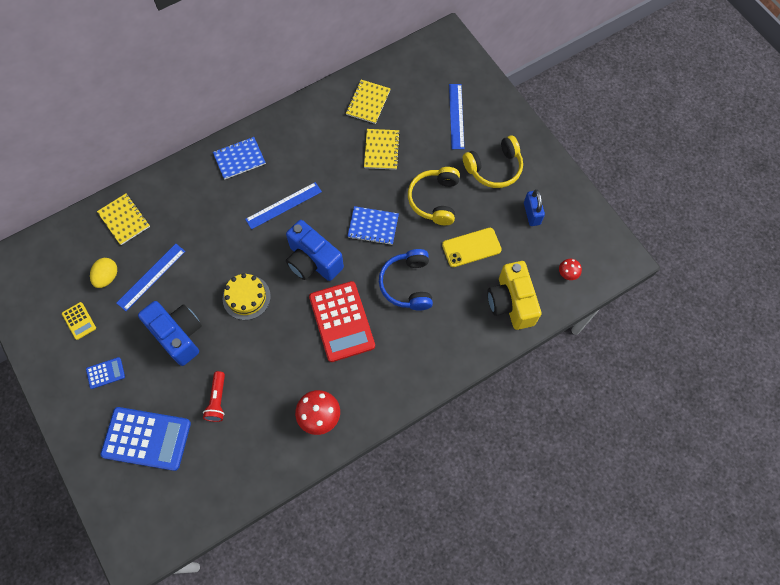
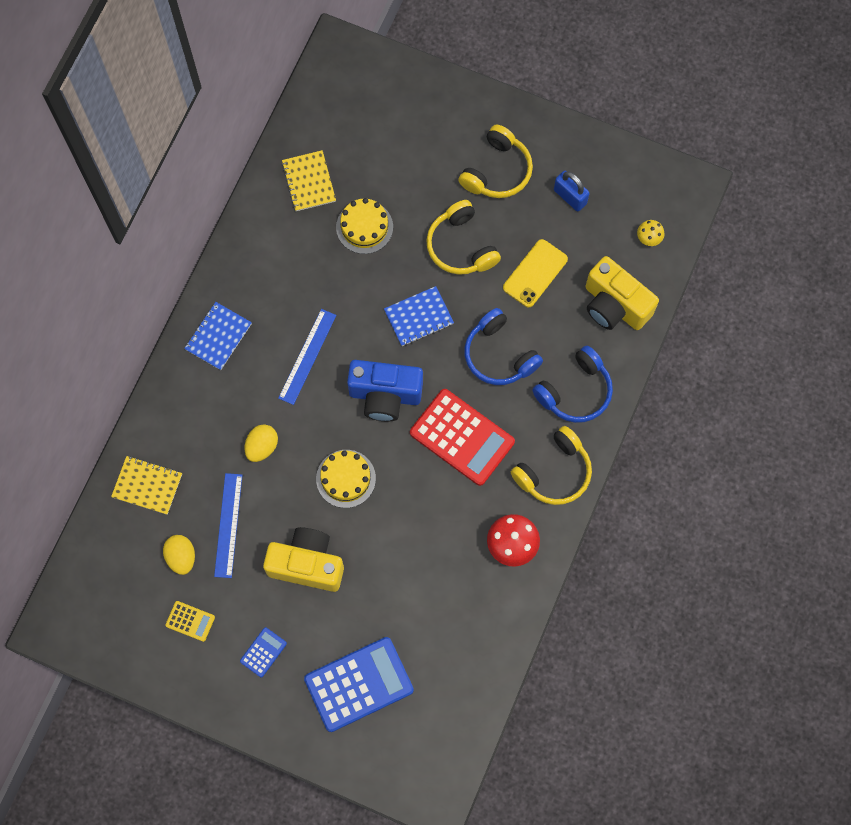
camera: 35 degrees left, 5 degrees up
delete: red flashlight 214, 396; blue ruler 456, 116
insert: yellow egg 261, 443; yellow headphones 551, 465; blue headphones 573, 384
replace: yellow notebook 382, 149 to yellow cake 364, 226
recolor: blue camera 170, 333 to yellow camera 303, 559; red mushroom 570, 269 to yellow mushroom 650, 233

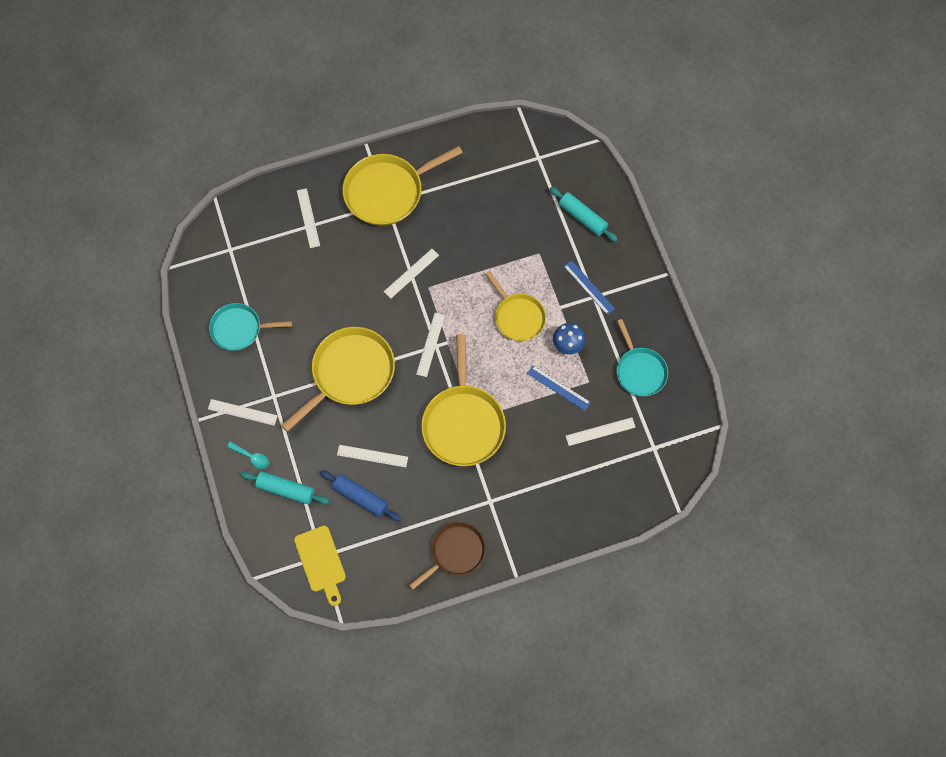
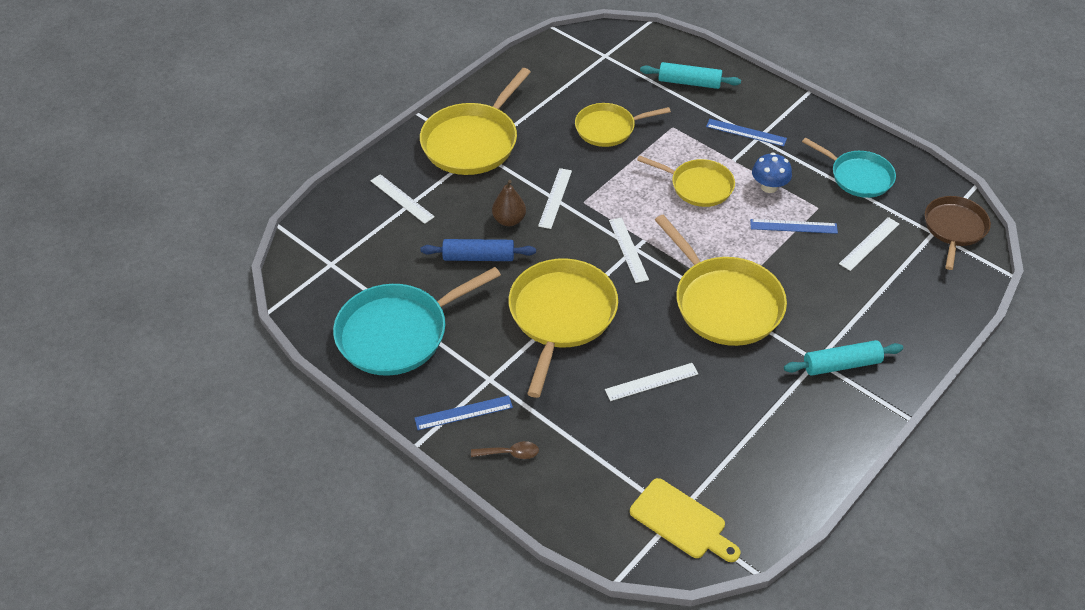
camera: 30 degrees left, 20 degrees down
insert: brown pear 509, 203; yellow pan 623, 125
move: turquoise rolling pin 284, 487 to 843, 358; blue rolling pin 360, 495 to 478, 250; brown pan 447, 556 to 958, 233
recolor: white ruler 243, 412 to blue ruler 464, 412; turquoise spoon 248, 455 to brown spoon 505, 450
resize: turquoise pan 250, 327 = 417, 321 x1.60

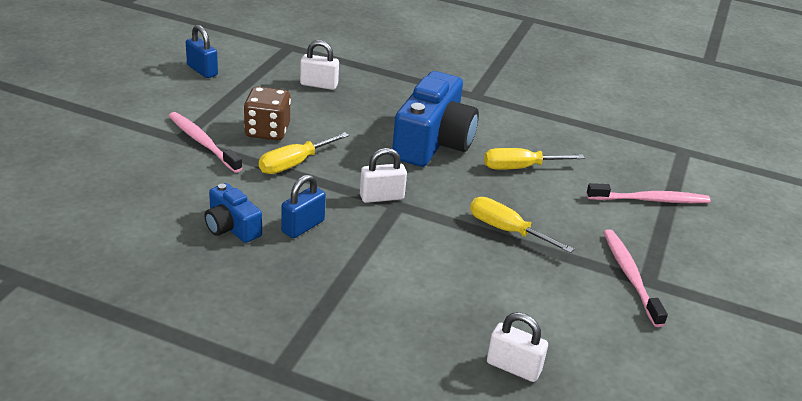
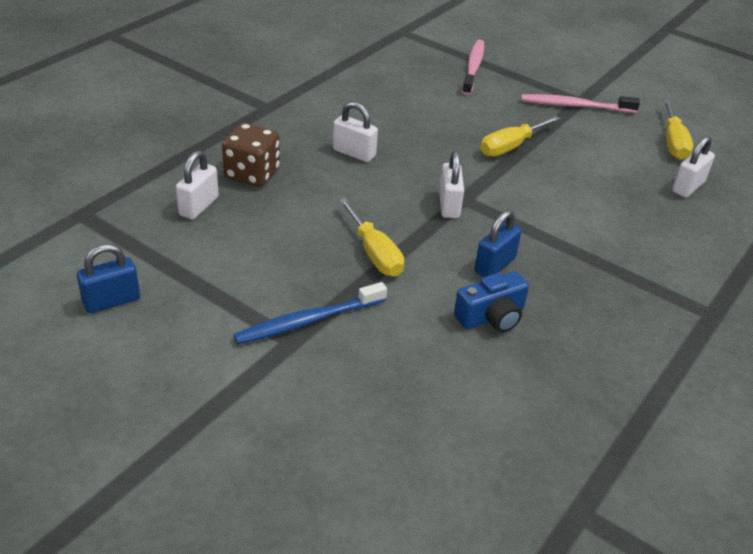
camera: 75 degrees left, 5 degrees up
move: brown dice 267, 113 to 251, 155; yellow screwdriver 534, 159 to 678, 130
replace: blue camera 435, 119 to white padlock 355, 131
recolor: pink toothbrush 205, 142 to blue toothbrush 310, 313
rotate: blue padlock 303, 206 = 498, 243 75 degrees clockwise

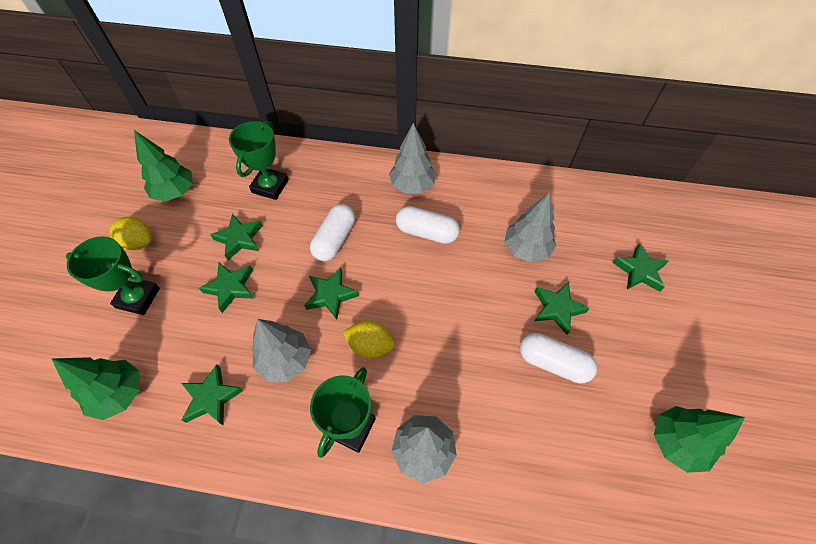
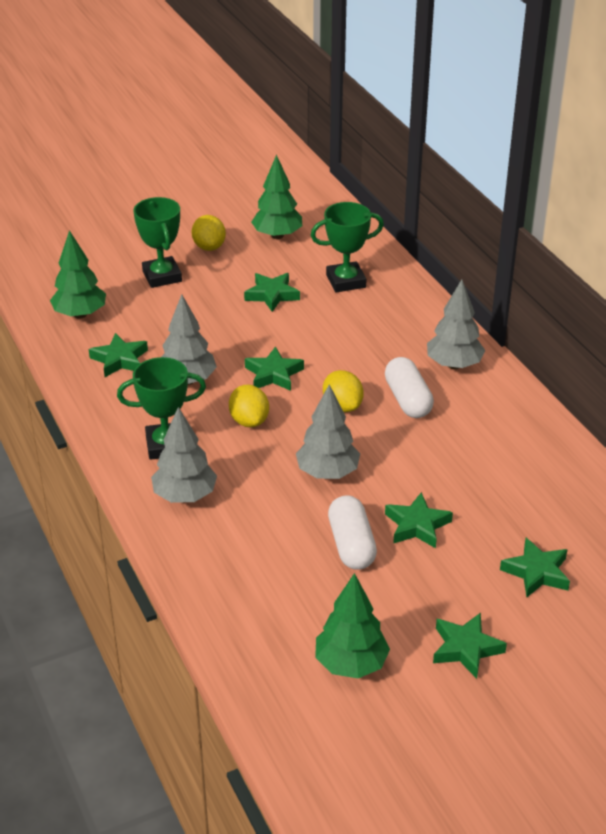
camera: 55 degrees right, 20 degrees down
delete: white capsule 332, 232
insert: yellow lemon 343, 391
move: green star 226, 288 to 470, 646; grey tree 530, 227 to 328, 431

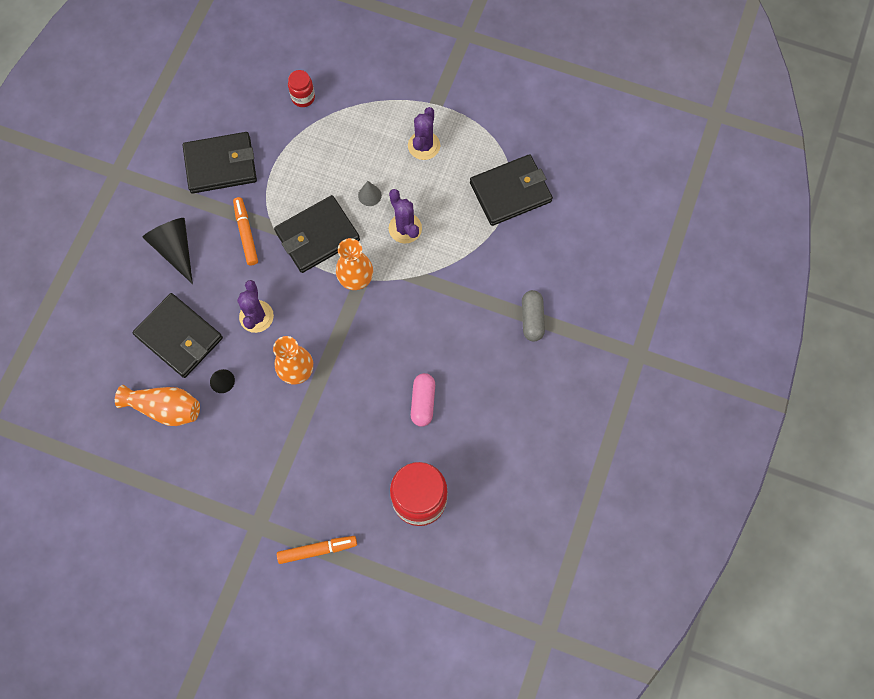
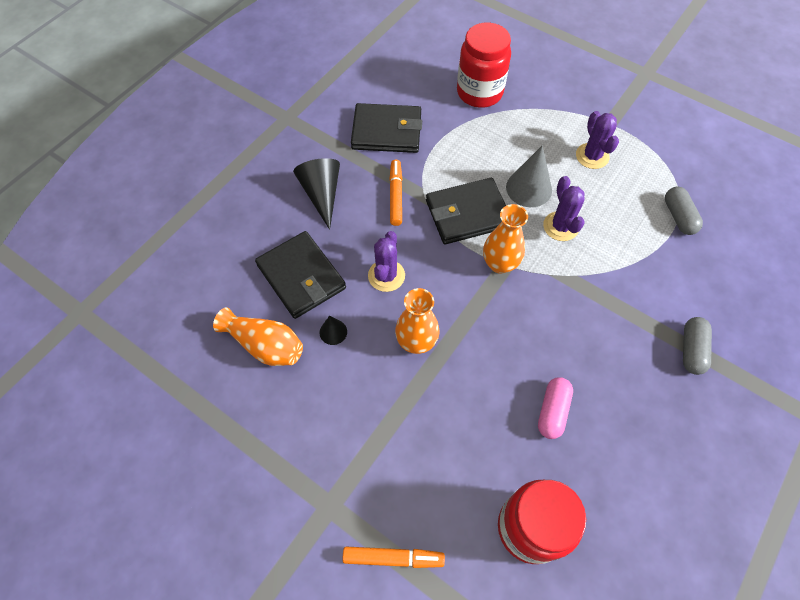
camera: 15 degrees right, 10 degrees down
replace: black wallet 511, 190 to grey capsule 684, 210
rotate: purple cactus 424, 133 = 597, 140 45 degrees counterclockwise
resize: red jar 301, 88 = 484, 65 x2.00; grey cone 370, 193 = 529, 176 x1.88

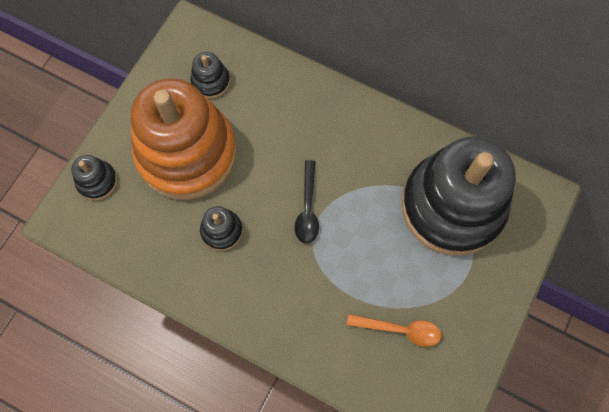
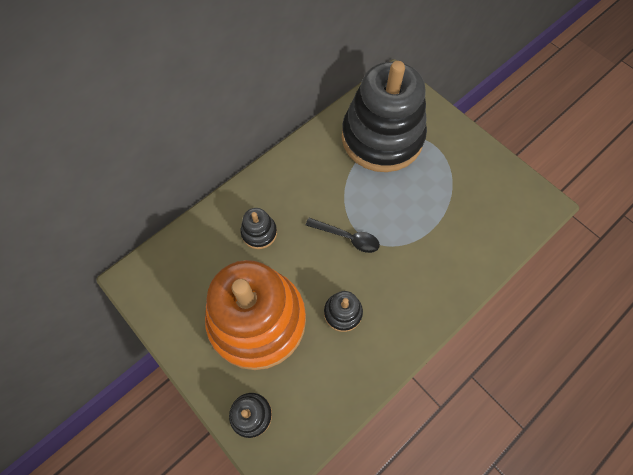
camera: 70 degrees left, 5 degrees down
delete: orange spoon 394, 330
move: black stacking toy 210, 75 to 258, 228

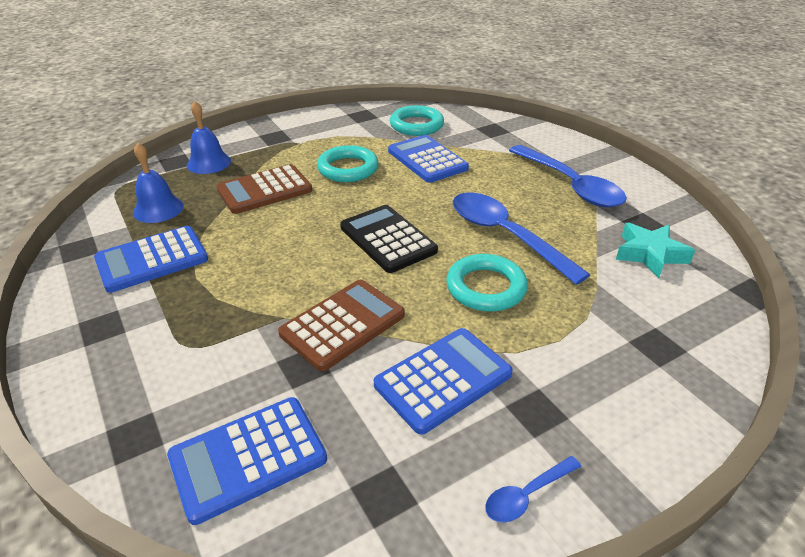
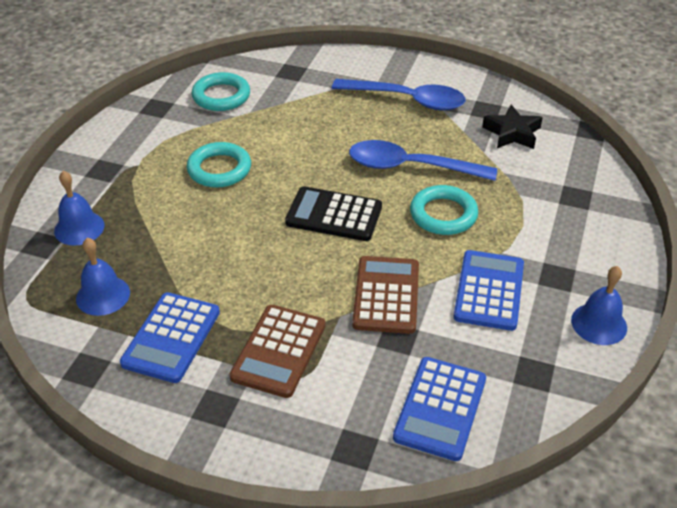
camera: 40 degrees left, 5 degrees up
delete: blue calculator 428, 159
move: brown calculator 264, 189 to 277, 351
replace: blue spoon 533, 489 to blue bell 599, 305
recolor: turquoise star 655, 250 to black star 512, 127

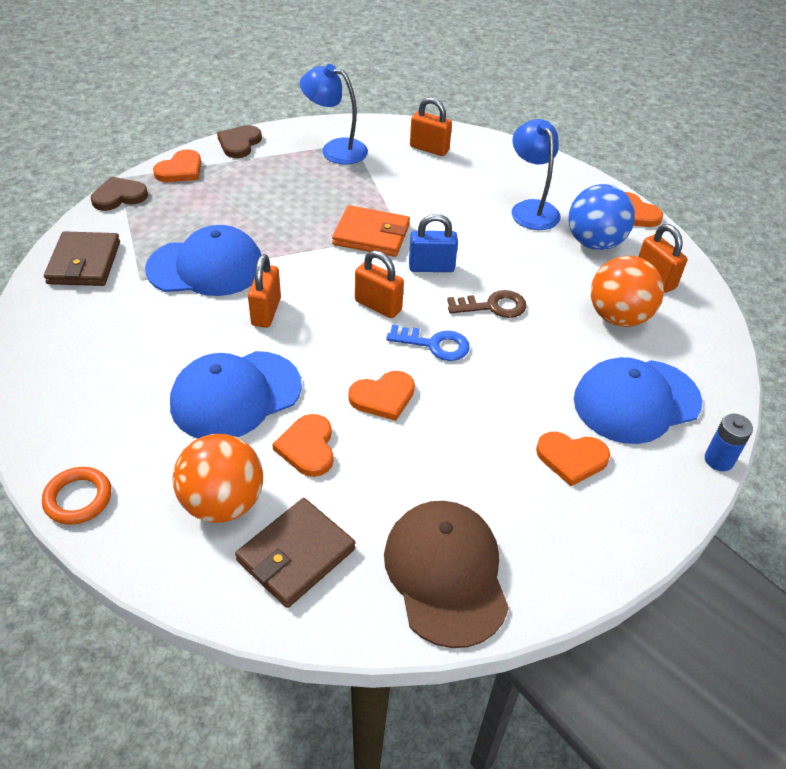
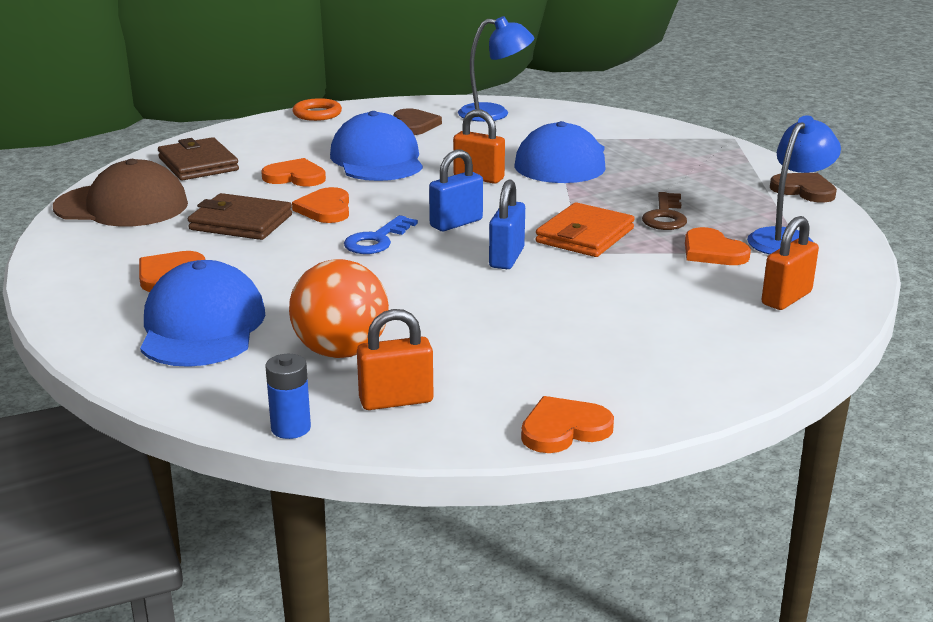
camera: 110 degrees right, 20 degrees down
delete: orange ball 218, 478; blue ball 601, 217
move: brown wallet 82, 258 to 240, 216; brown heart 119, 194 to 417, 121; orange heart 177, 165 to 718, 246; brown key 487, 304 to 664, 211; blue lamp 536, 174 to 496, 69; blue battery 729, 442 to 288, 396
recolor: orange padlock 379, 284 to blue padlock 456, 190

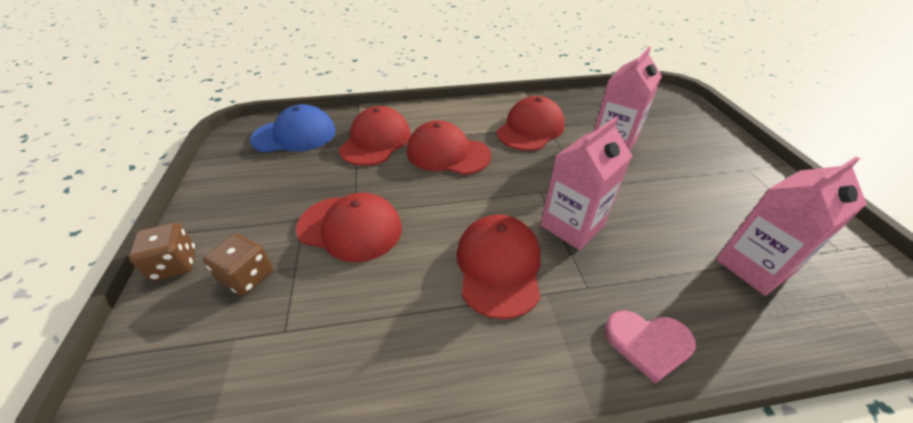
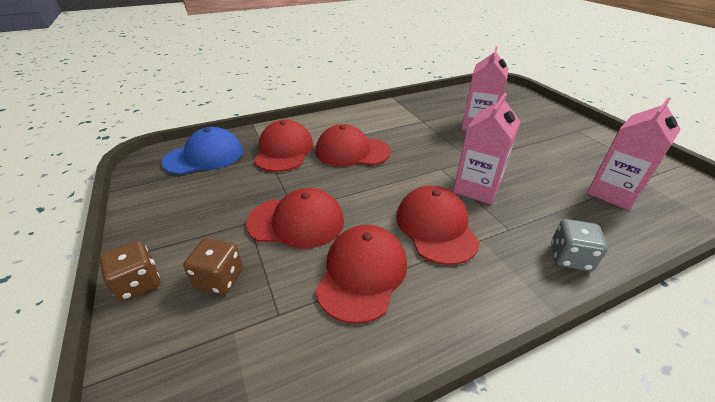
camera: 15 degrees left, 5 degrees down
move: red cap 531, 123 to 361, 274
replace: pink heart 650, 347 to grey dice 579, 245

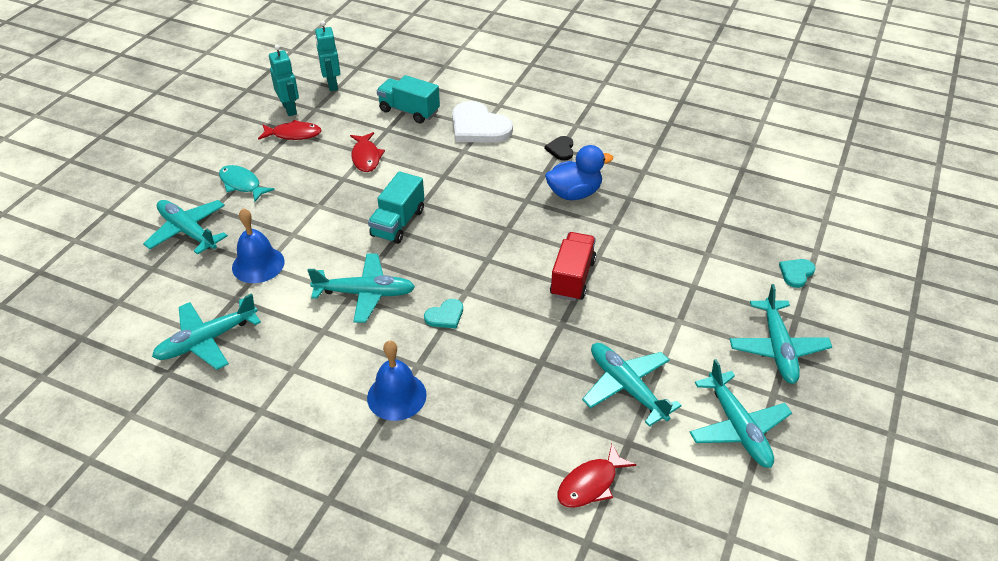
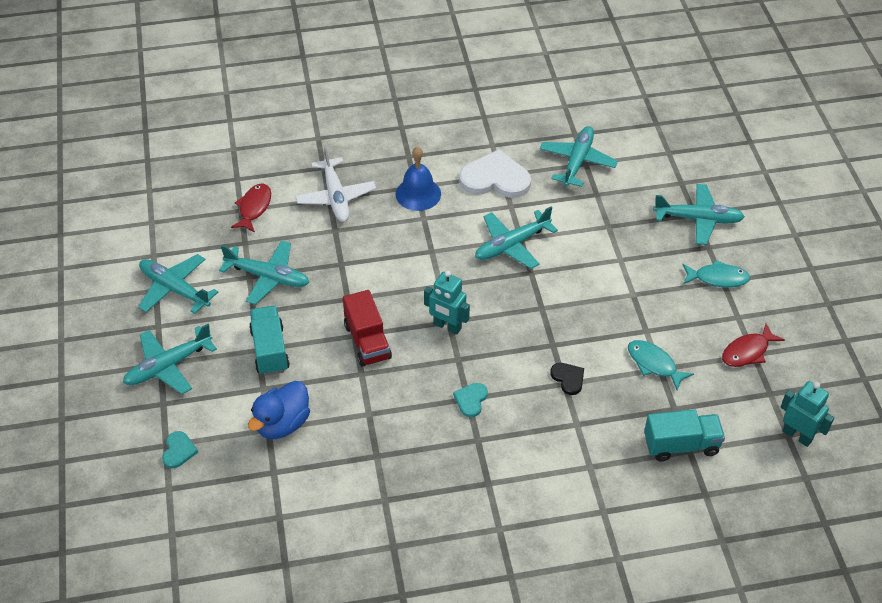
camera: 145 degrees right, 5 degrees up
delete: blue bell 258, 245
insert: white plane 335, 184
move: turquoise robot 284, 80 to 447, 302; turquoise truck 396, 207 to 269, 340; turquoise heart 443, 313 to 470, 400; white heart 482, 122 to 495, 173; black heart 559, 148 to 567, 379; blue duck 579, 172 to 279, 410
recolor: red fish 367, 152 to turquoise fish 661, 365
rotate: turquoise plane 781, 334 = 170, 359 90 degrees counterclockwise

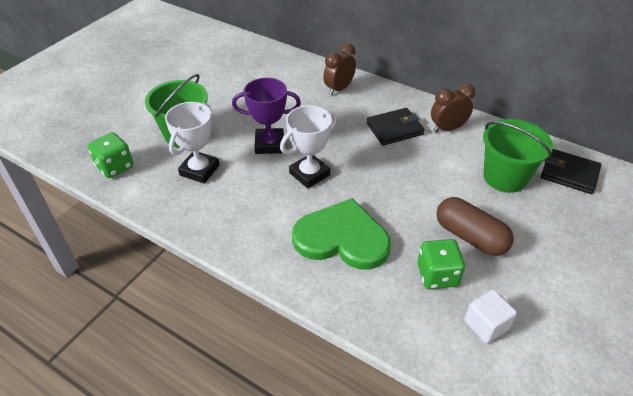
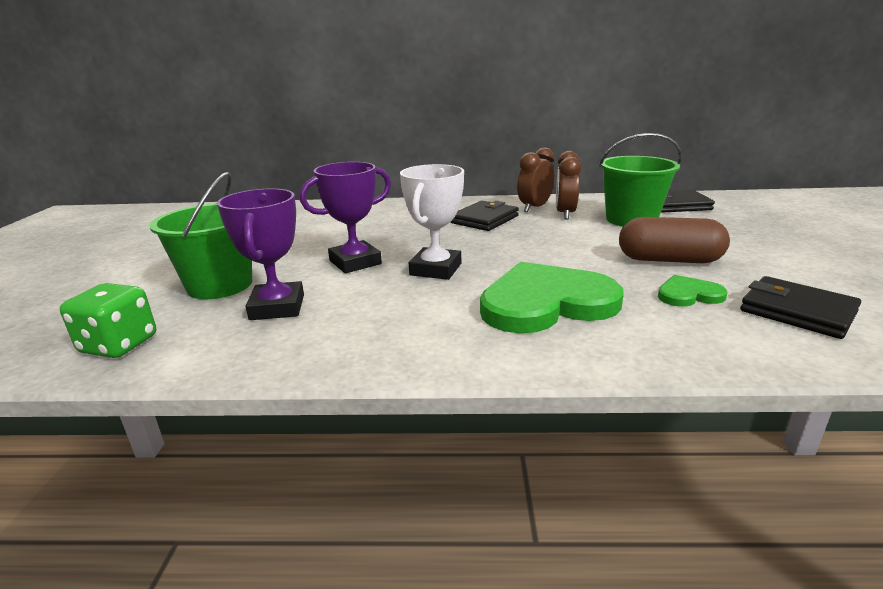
camera: 30 degrees left, 20 degrees down
move: brown clock 339, 69 to 569, 185
replace: green dice 441, 264 to green heart 692, 291; white cube 490, 316 to black wallet 800, 307
recolor: white trophy 192, 143 to purple trophy 260, 254

